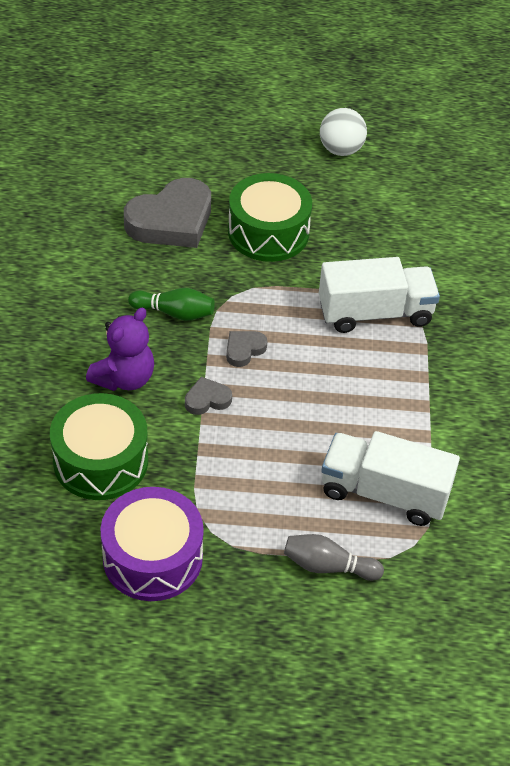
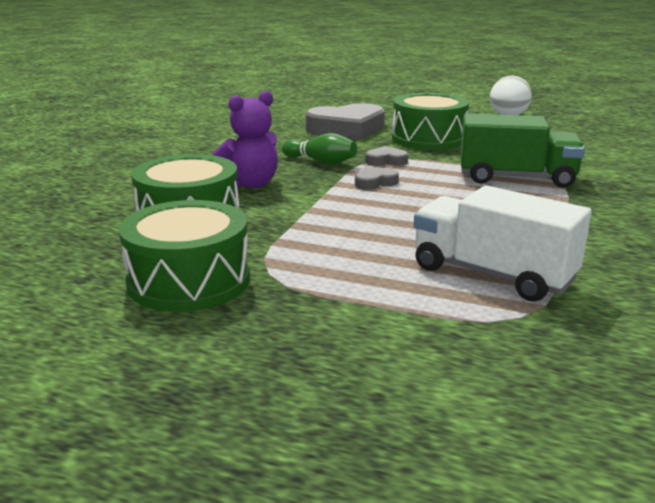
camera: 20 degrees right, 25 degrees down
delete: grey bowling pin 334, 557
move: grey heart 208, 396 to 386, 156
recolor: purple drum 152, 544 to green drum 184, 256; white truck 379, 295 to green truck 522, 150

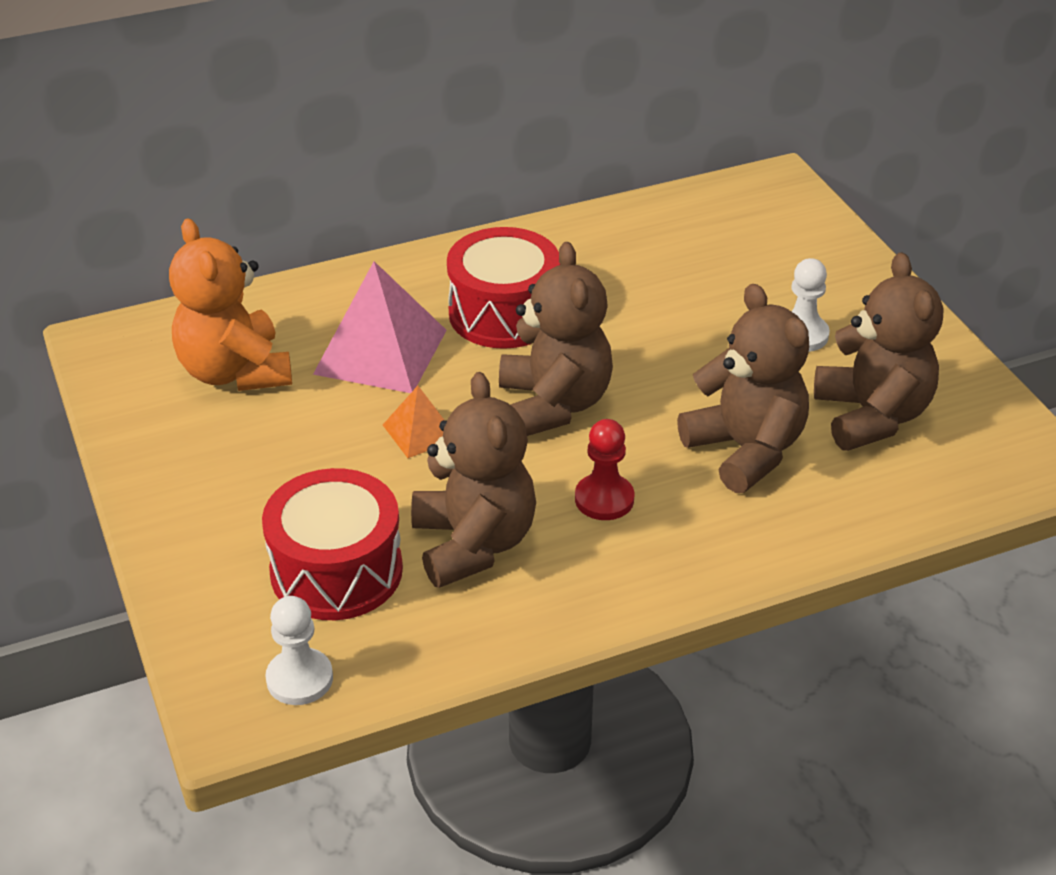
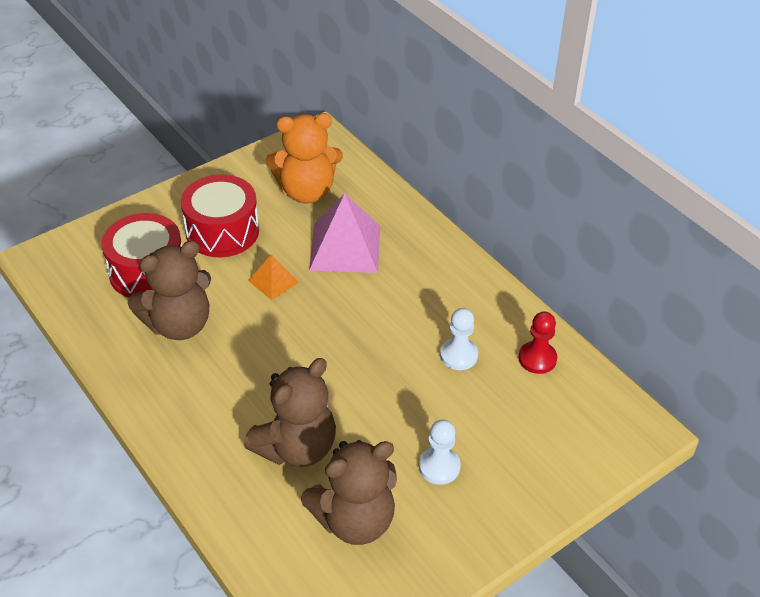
camera: 75 degrees right, 5 degrees up
delete: brown teddy bear 556, 339
move: white pawn 299, 650 to 459, 339; red drum 503, 288 to 220, 216; red pawn 604, 469 to 538, 342
rotate: orange teddy bear 230, 304 = 304, 158 150 degrees counterclockwise

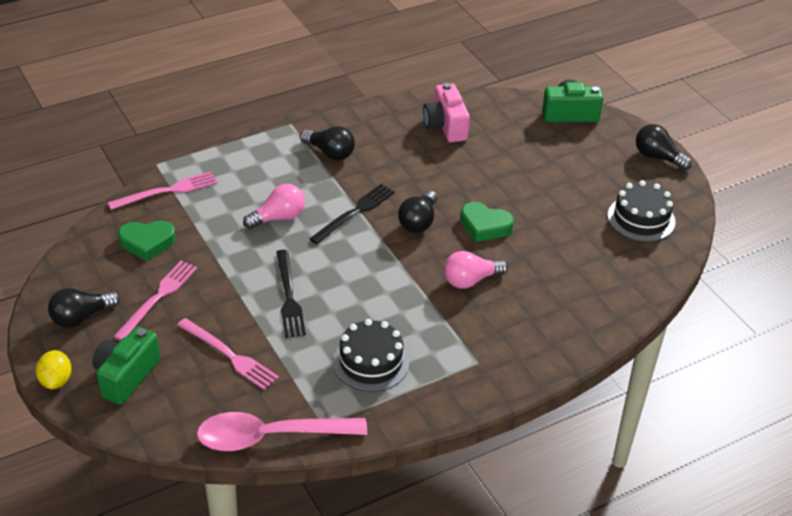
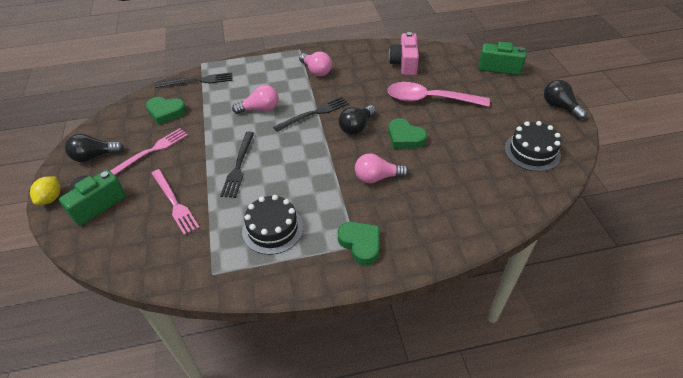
camera: 20 degrees right, 5 degrees up
insert: green heart 358, 243
move: pink spoon 282, 431 to 438, 94
recolor: pink fork 163, 191 to black fork 194, 80; black light bulb 327, 143 to pink light bulb 315, 64

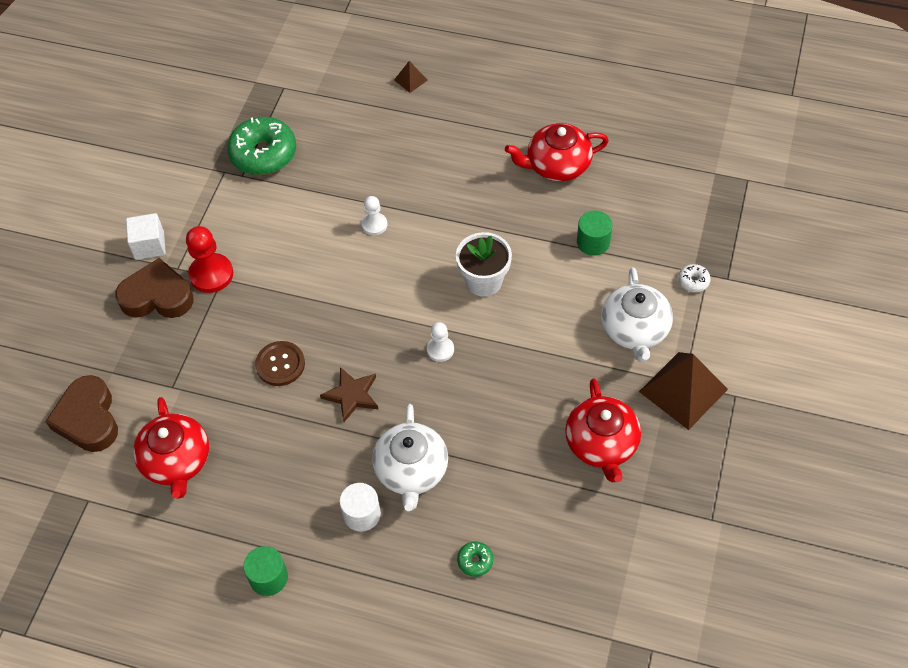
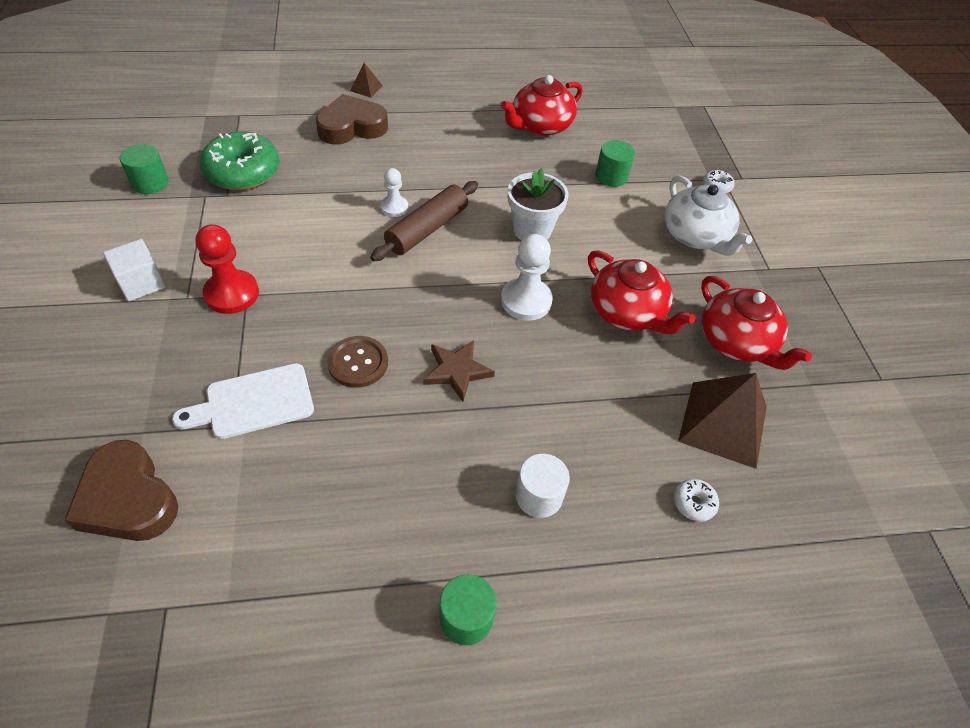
camera: 30 degrees left, 5 degrees down
delete: white teapot 410, 457
insert: green cylinder 144, 169; white cutting board 243, 401; brown rolling pin 424, 221
move: brown heart 154, 288 to 352, 119; red teapot 171, 448 to 641, 292; brown pyramid 683, 391 to 722, 421
recolor: green donut 475, 559 to white donut 696, 500
resize: white pawn 440, 342 = 527, 277 x1.67

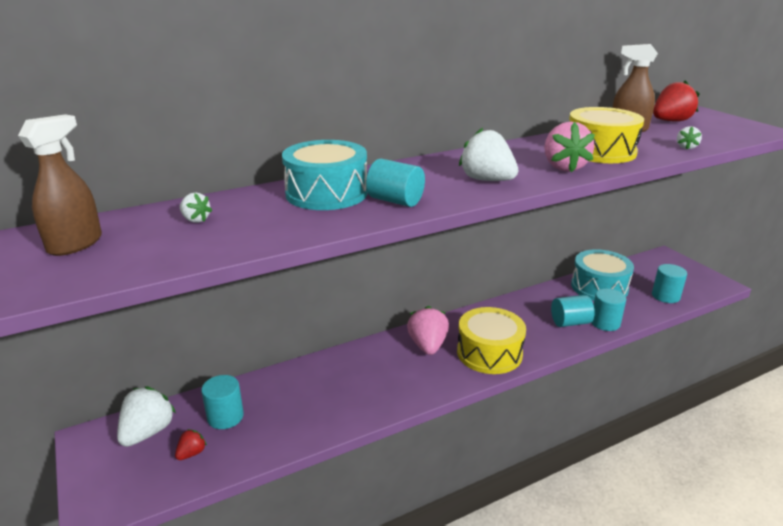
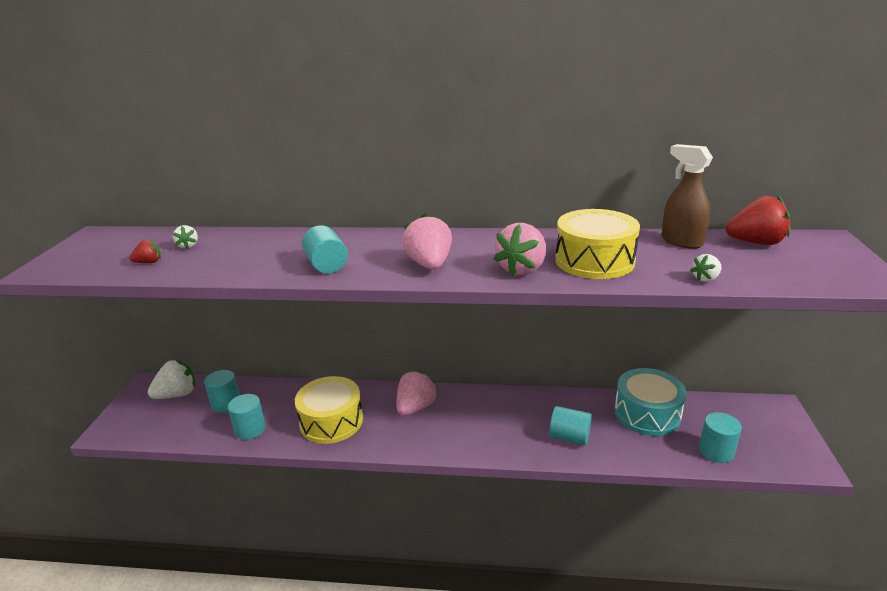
camera: 35 degrees right, 0 degrees up
delete: brown spray bottle 60, 185; turquoise drum 325, 175
move: red strawberry 191, 444 to 145, 251; yellow drum 491, 340 to 329, 410; turquoise cylinder 608, 310 to 247, 417
recolor: white strawberry 488, 154 to pink strawberry 427, 241

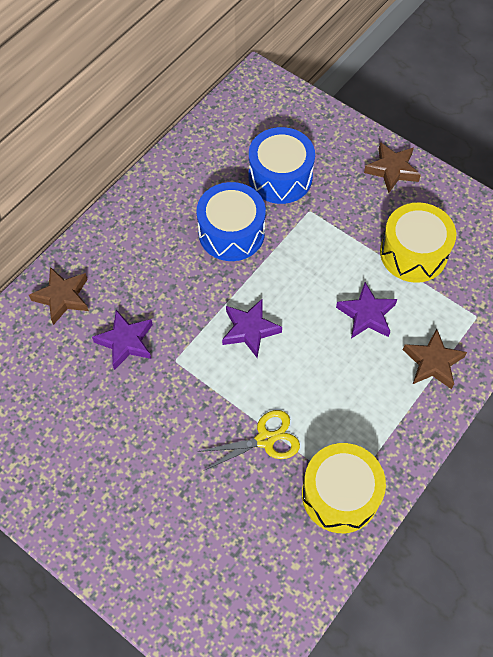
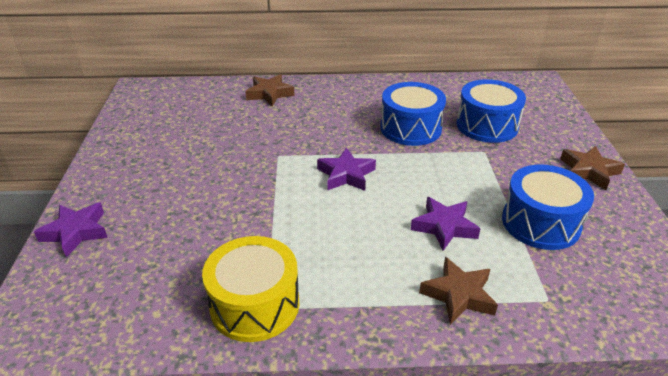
camera: 50 degrees right, 25 degrees down
delete: yellow scissors 248, 440
move: purple star 122, 340 to 71, 230
recolor: yellow drum 418, 242 to blue drum 548, 207

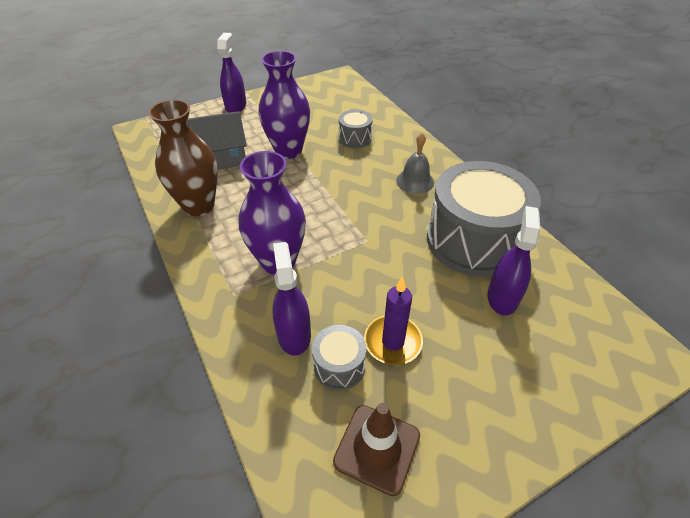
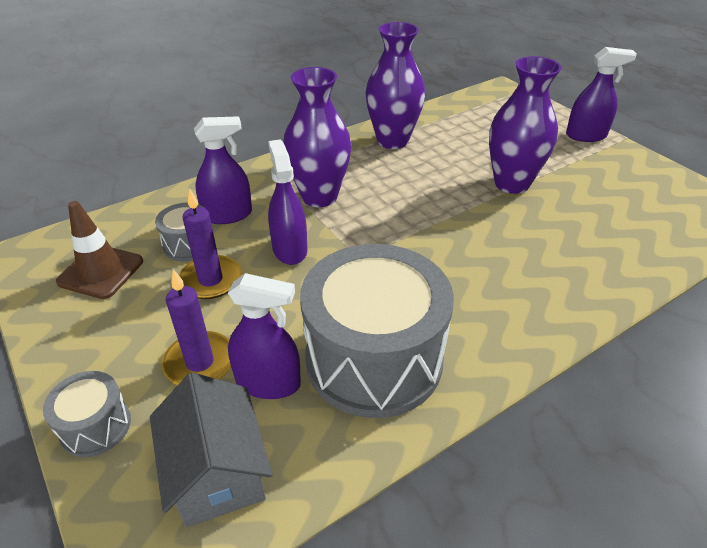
camera: 85 degrees right, 5 degrees down
delete: grey bell 415, 163
insert: purple candle 196, 327; purple spray bottle 287, 202
move: grey house 217, 140 to 211, 450; grey drum 356, 129 to 87, 414
recolor: brown vase 183, 157 to purple vase 395, 85

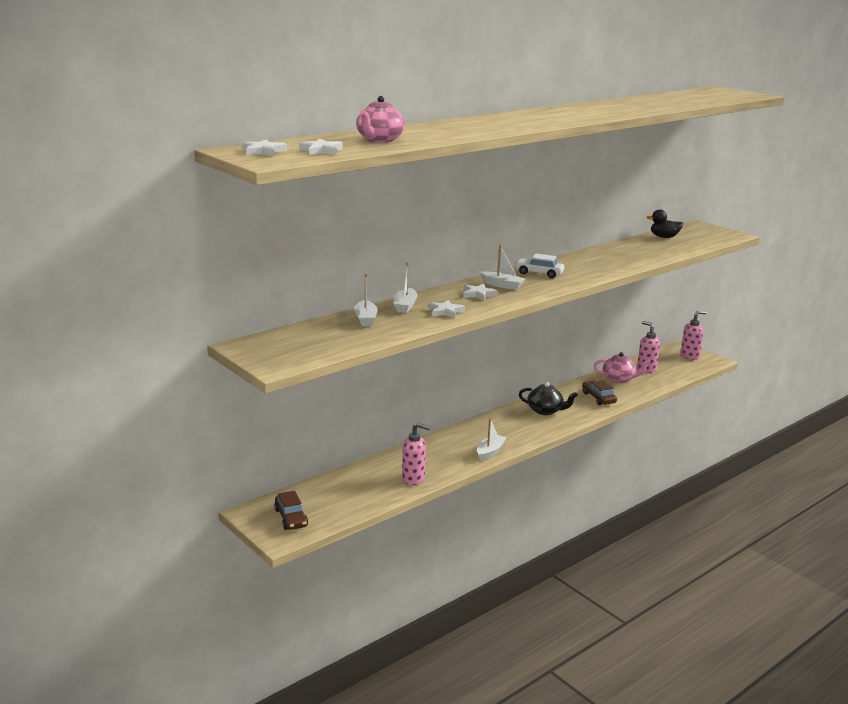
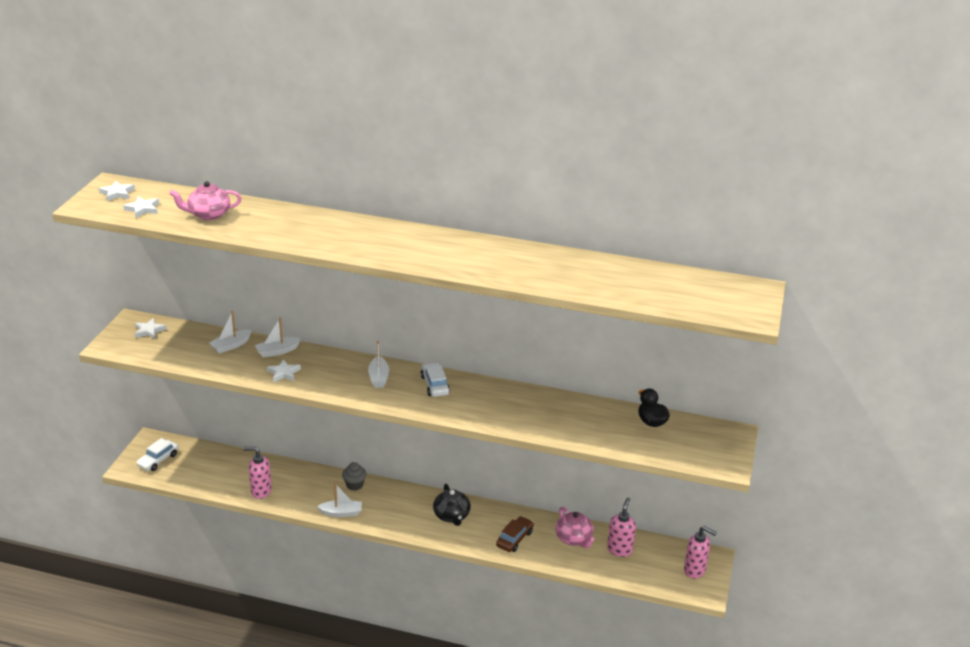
camera: 55 degrees right, 10 degrees up
insert: grey cupcake 354, 476
move: white star 480, 292 to 151, 328
recolor: brown car 291, 510 to white car 157, 454
rotate: pink soap dispenser 416, 453 = 257, 473 120 degrees clockwise

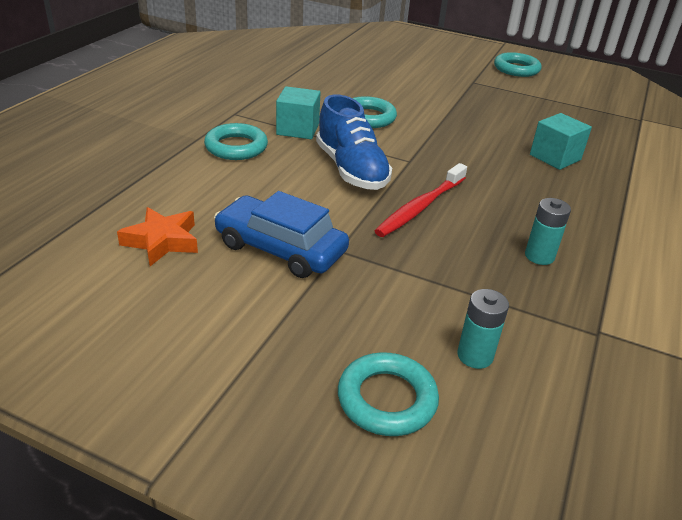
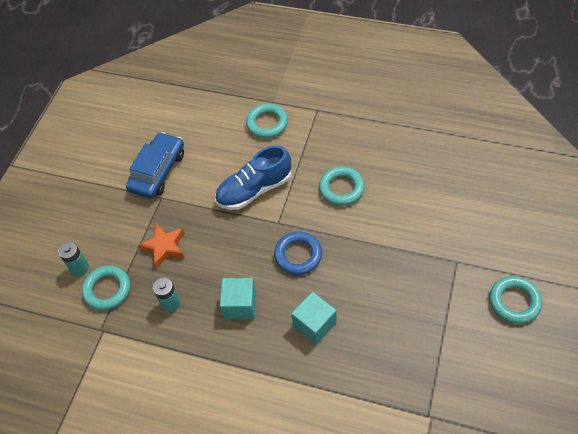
camera: 90 degrees right, 20 degrees up
delete: red toothbrush 421, 200
insert: blue ring 298, 253
move: orange star 157, 236 to 161, 246; turquoise cube 298, 112 to 238, 298; turquoise ring 388, 394 to 106, 287

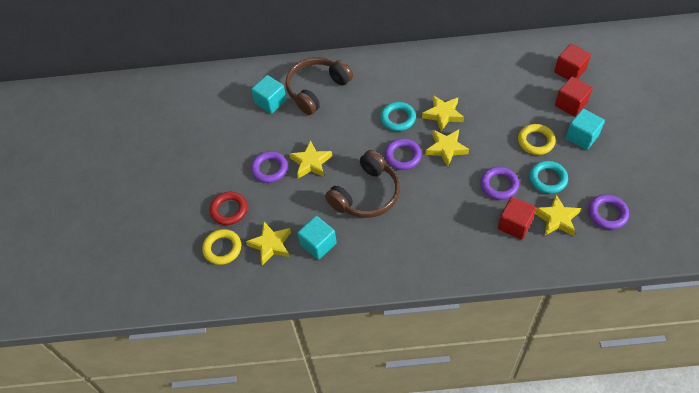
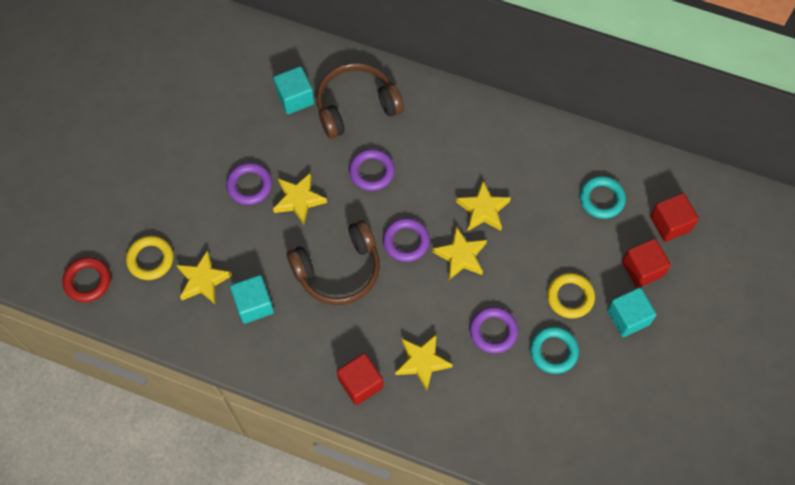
camera: 20 degrees right, 10 degrees up
move: red ring 228, 208 to 87, 279; turquoise ring 398, 116 to 602, 197; red cube 517, 218 to 360, 379; yellow star 558, 215 to 424, 362; purple ring 608, 212 to 372, 170

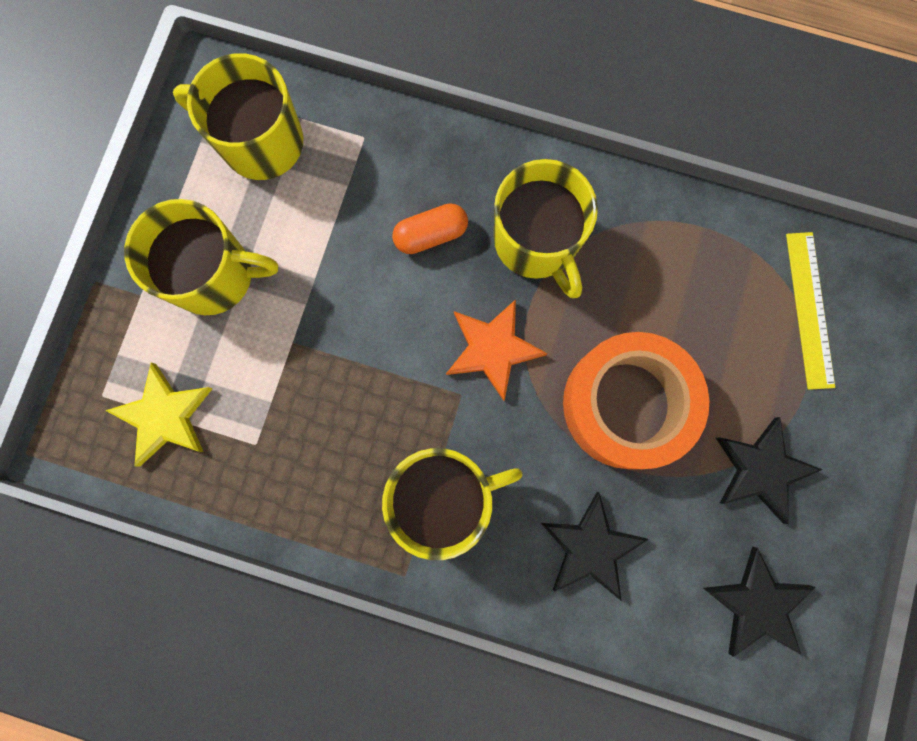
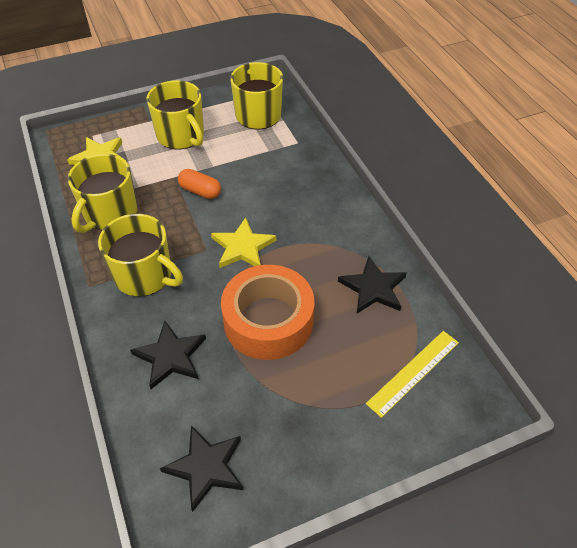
camera: 50 degrees right, 30 degrees down
move: orange capsule 430, 228 to 199, 184; yellow mug 546, 228 to 103, 193; black star 769, 470 to 372, 284
recolor: orange star 497, 350 to yellow star 243, 243

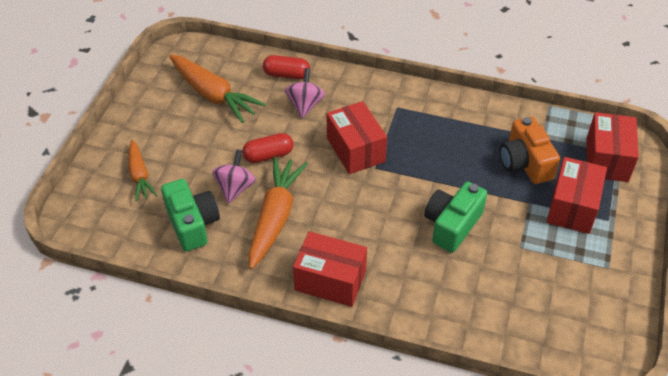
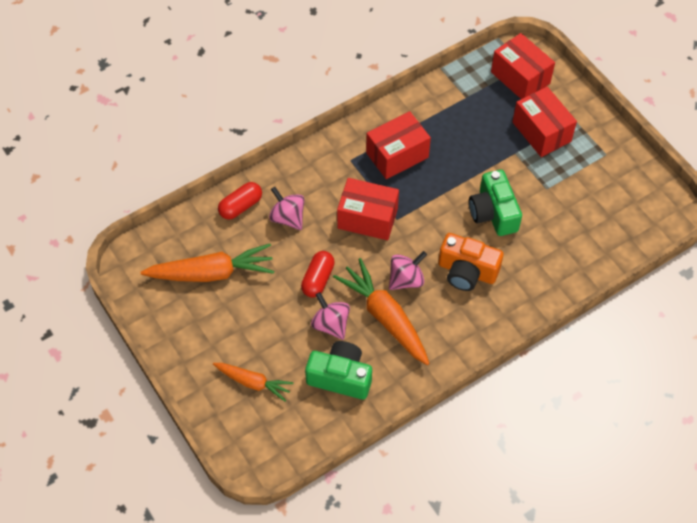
camera: 50 degrees left, 10 degrees up
insert: pink spinning top 408, 270
move: red box 330, 269 to 398, 145; orange camera 530, 150 to 471, 262

